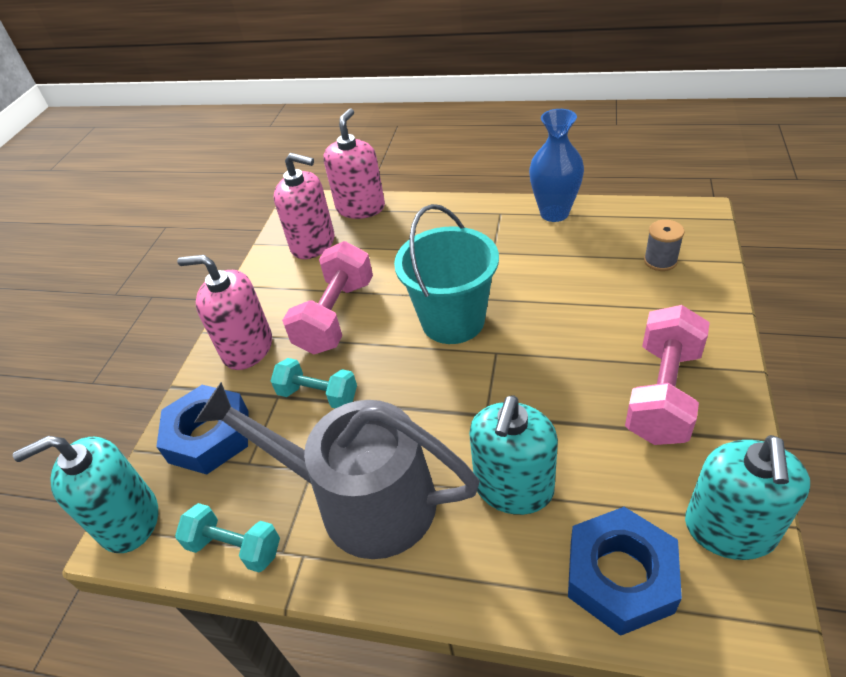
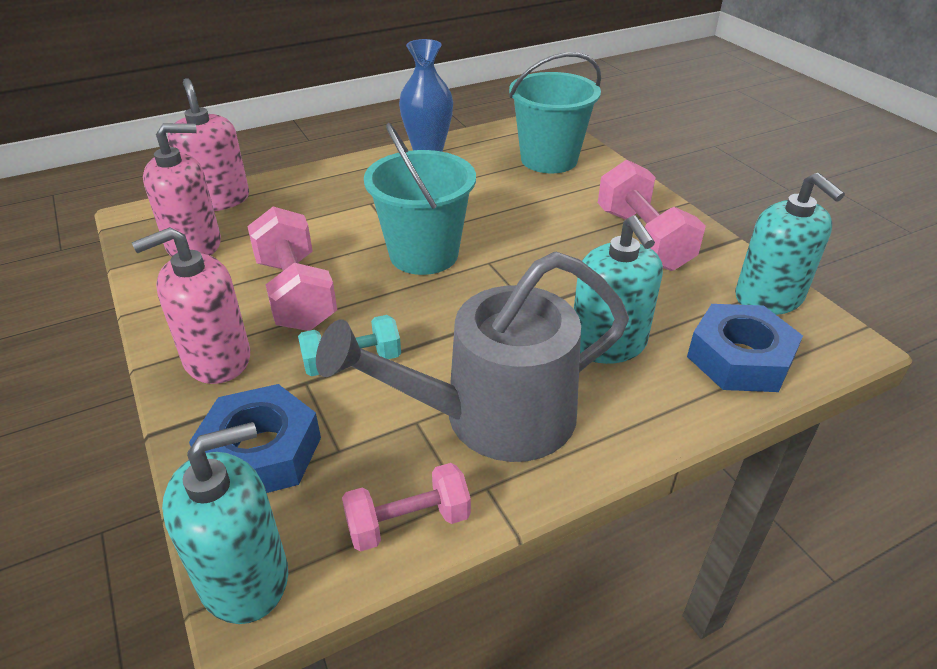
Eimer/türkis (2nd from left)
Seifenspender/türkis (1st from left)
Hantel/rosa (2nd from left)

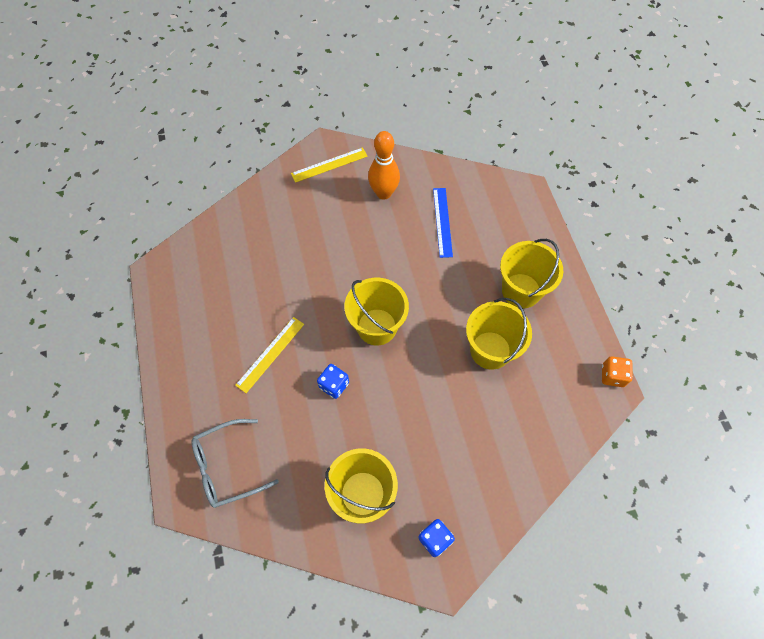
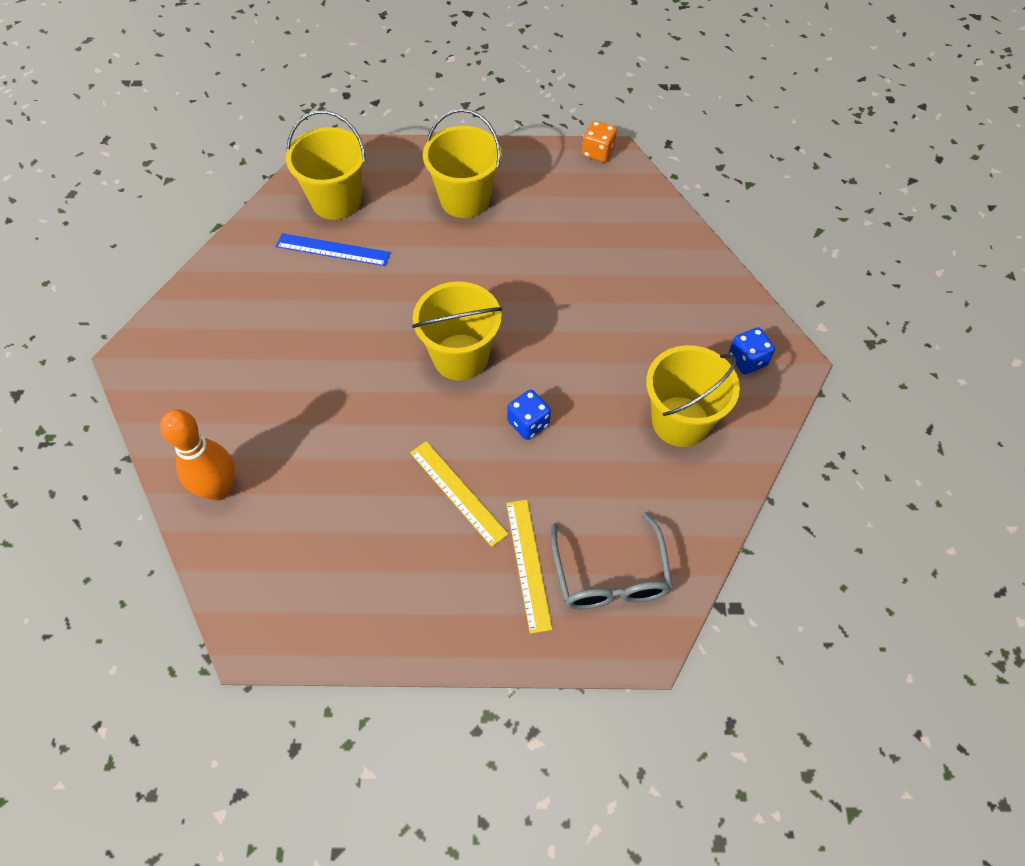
Bowlingkegel/orange
Lineal/gelb (2nd from left)
Eimer/gelb (1st from left)

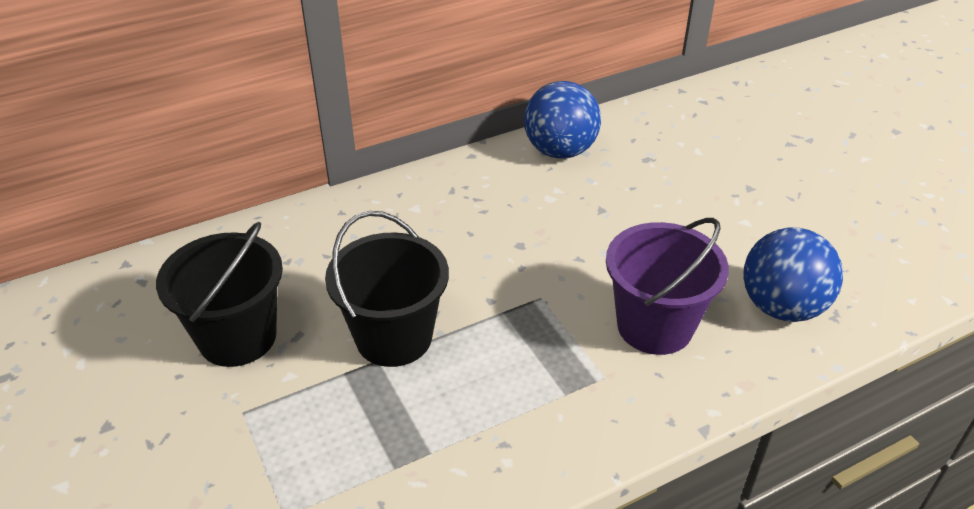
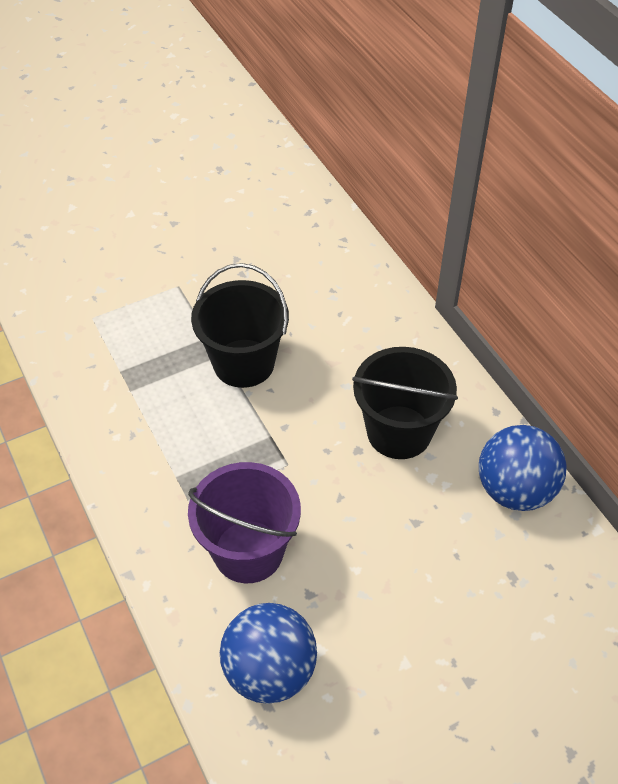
Eimer/schwarz (2nd from left)

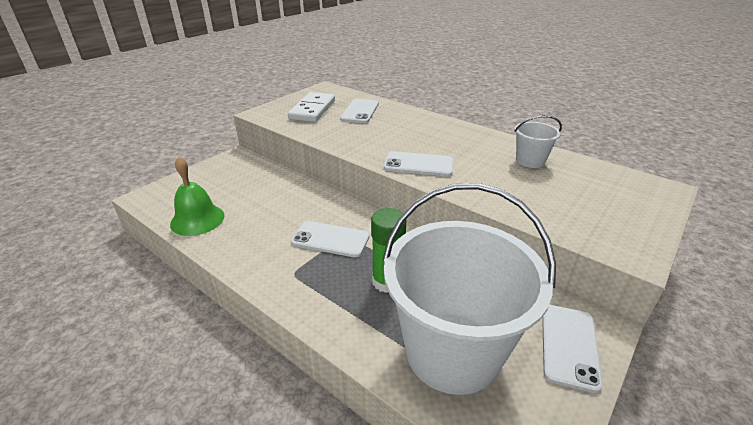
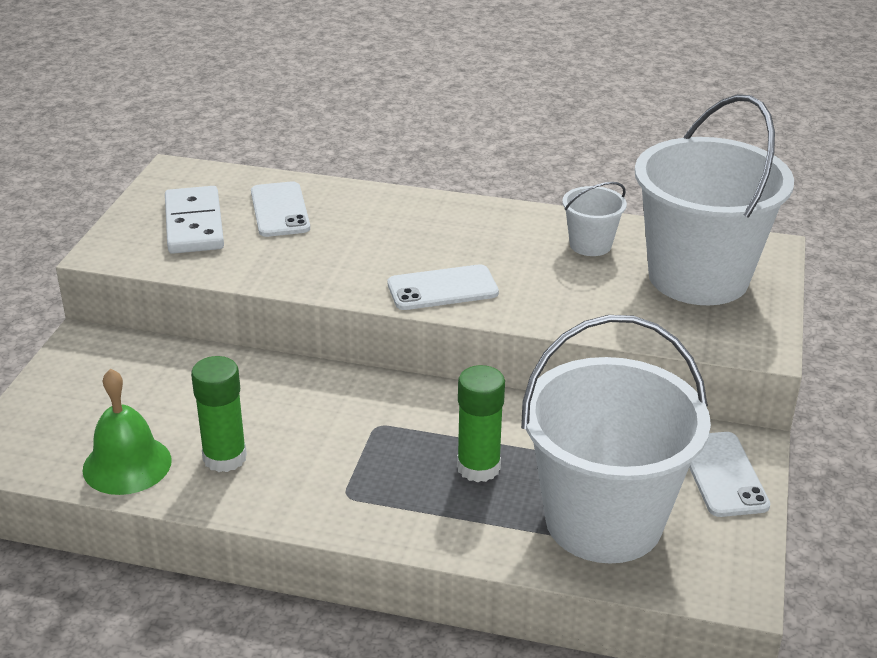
Handy/weiß (1st from left in the first image)
Eimer/weiß (3rd from left)
Klebestift/grün (1st from left)

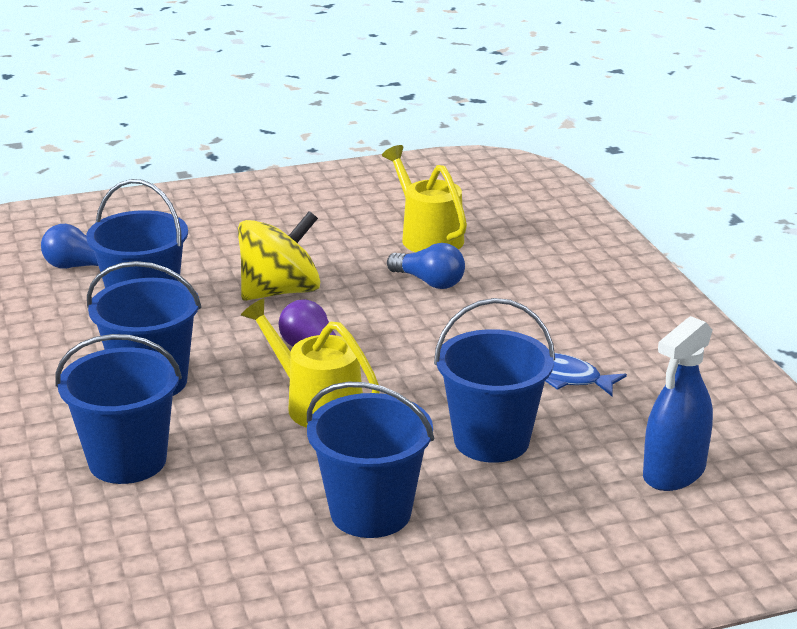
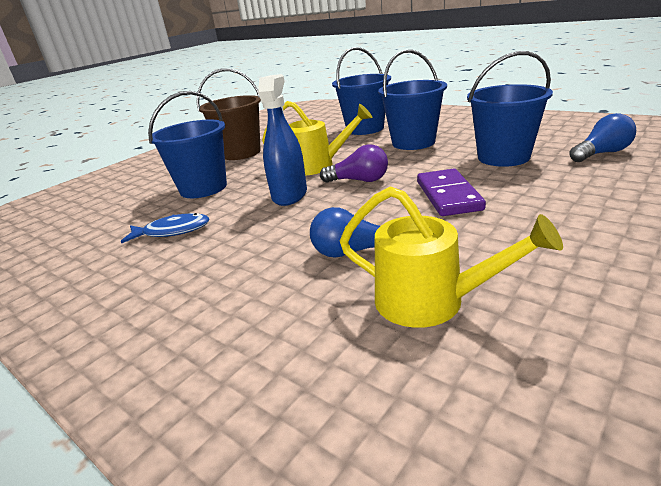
Dominostein/lila
Sprühflasche/blau
Eimer/braun

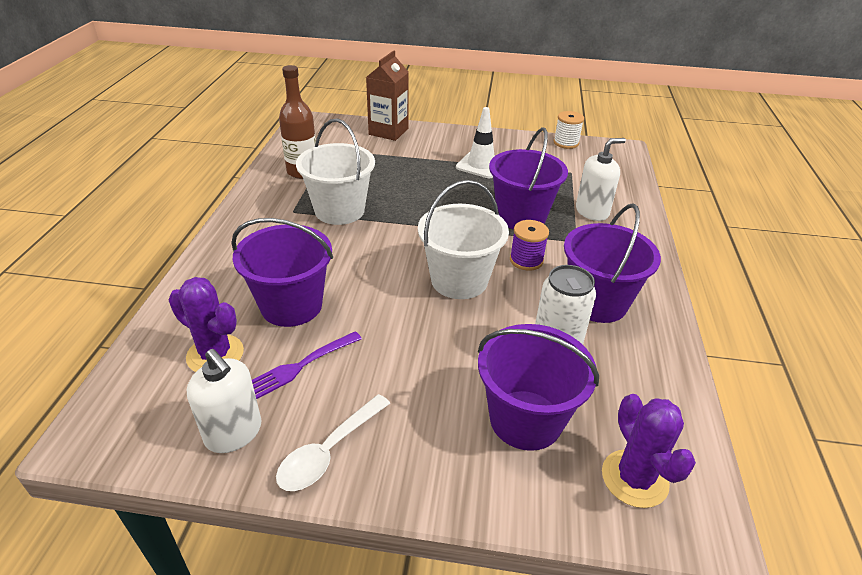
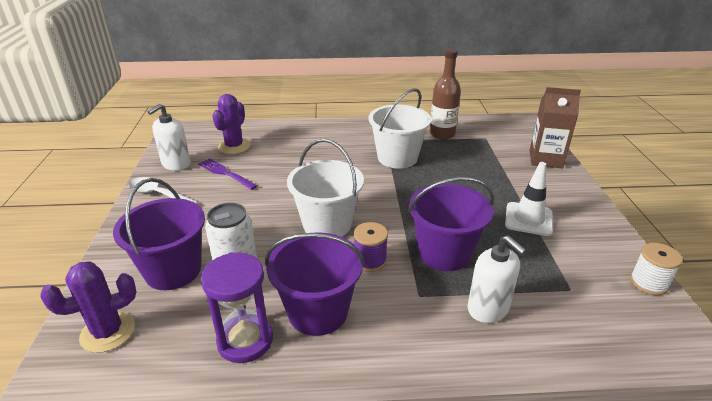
Eimer/lila (1st from left in the first image)
Sanduhr/lila

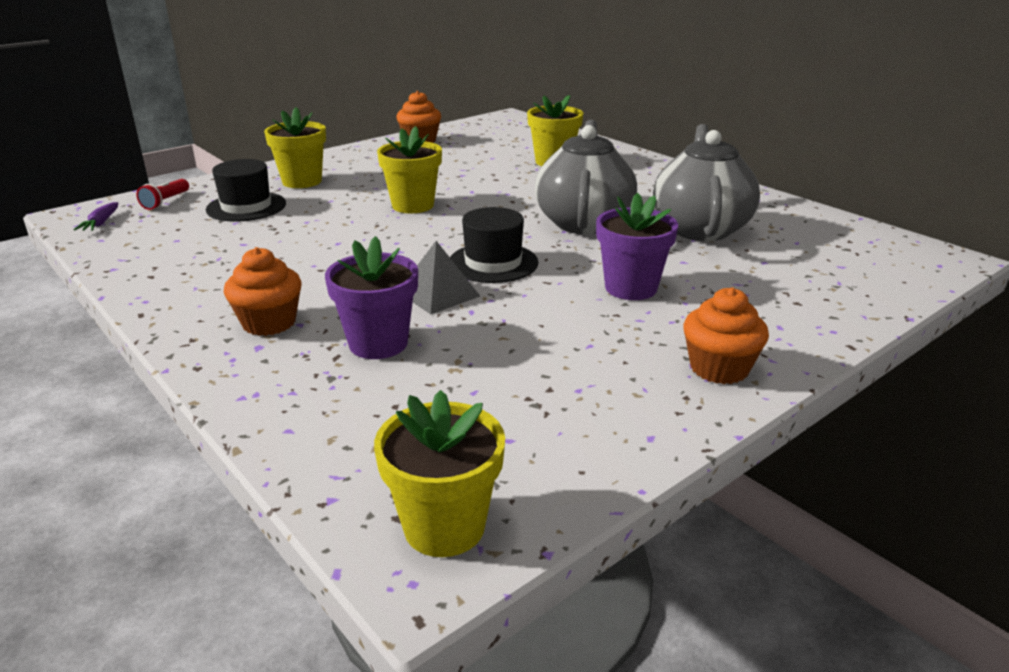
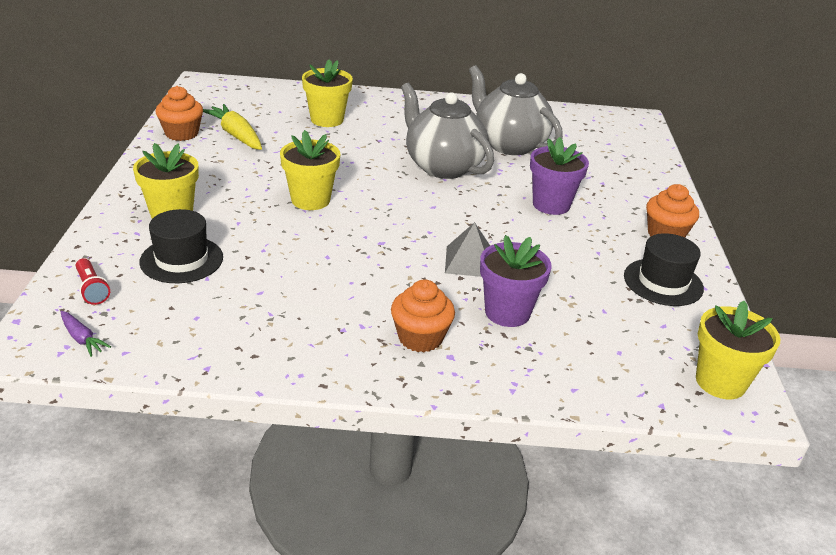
Hut/schwarz (2nd from left)
Karotte/gelb

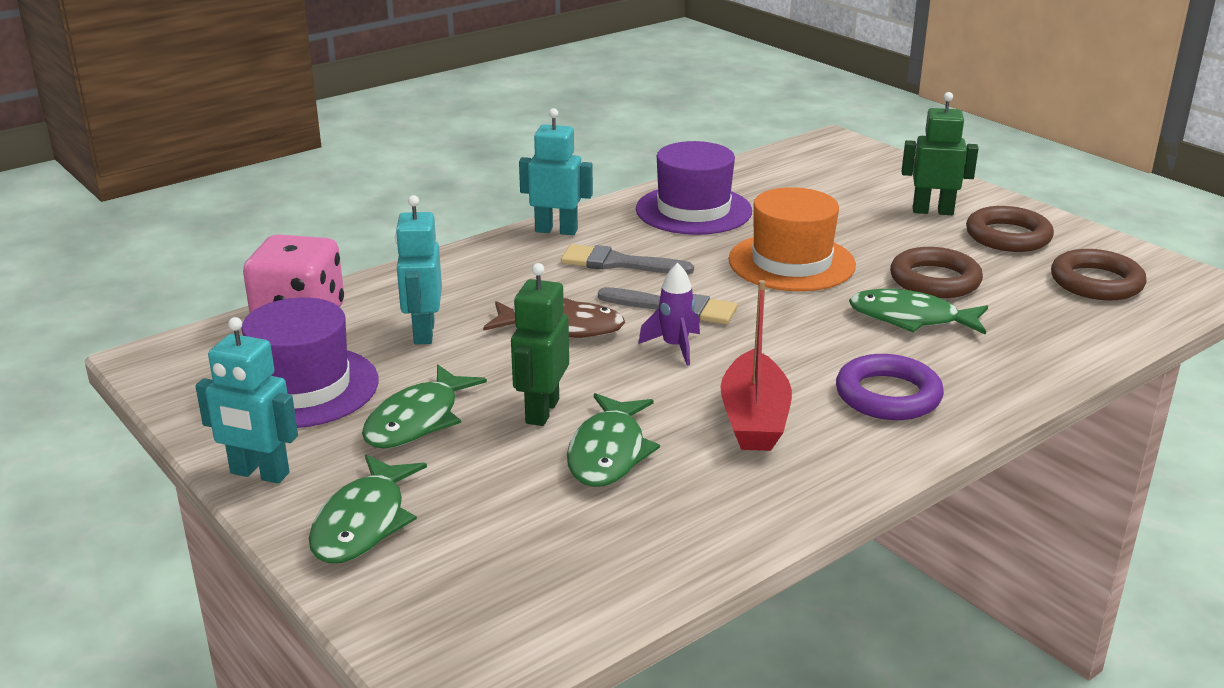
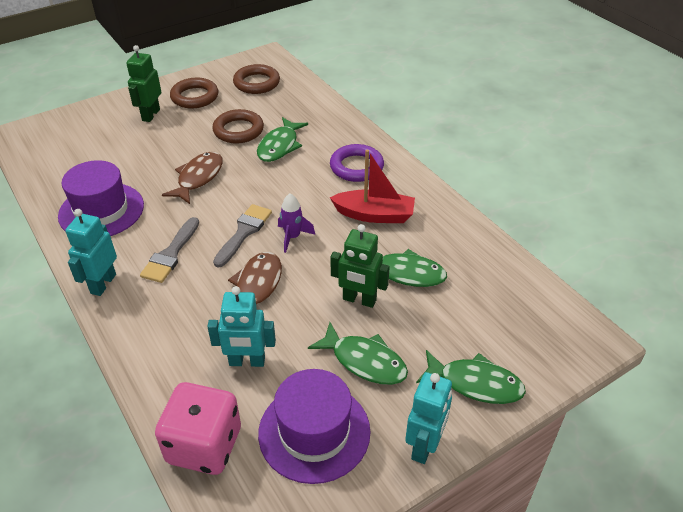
Fisch/braun (1st from left)

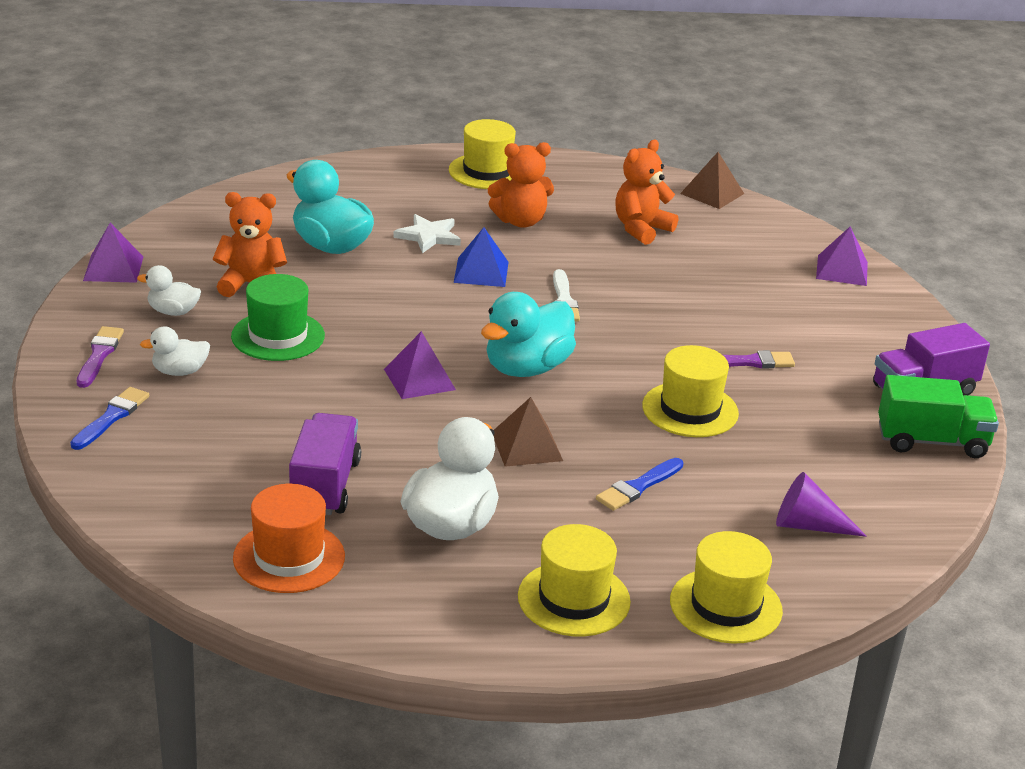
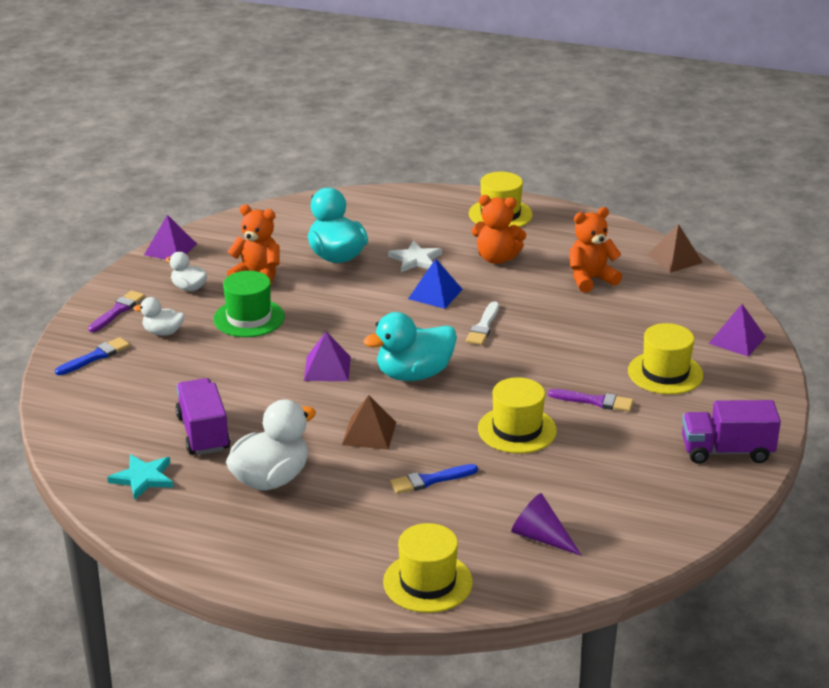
Lastwagen/grün
Lastwagen/lila (1st from left)
Stern/türkis
Hut/gelb (4th from left)

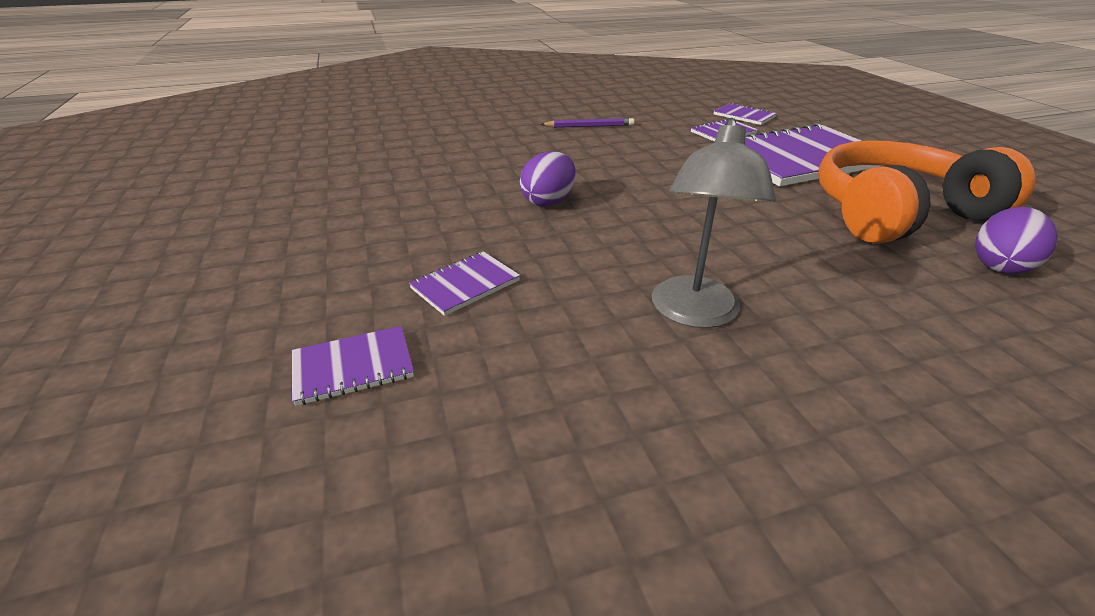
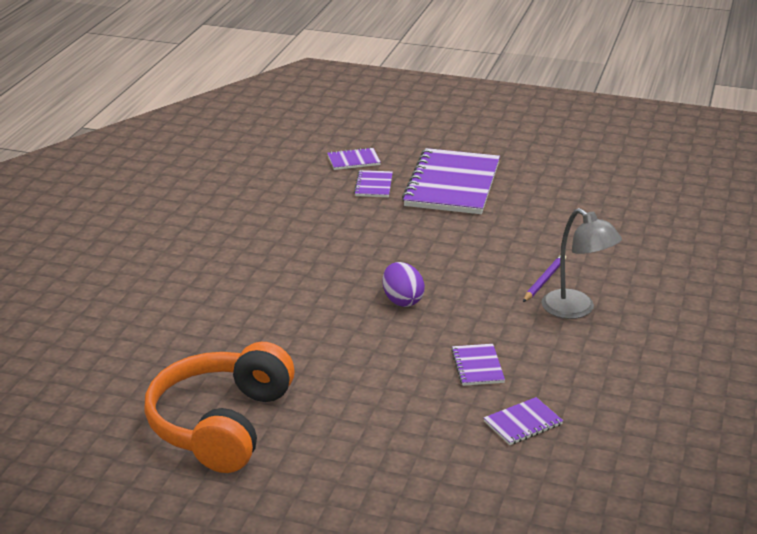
Bleistift/lila
Kopfhörer/orange
Ei/lila (2nd from left in the first image)
Notizbuch/lila (5th from left)

